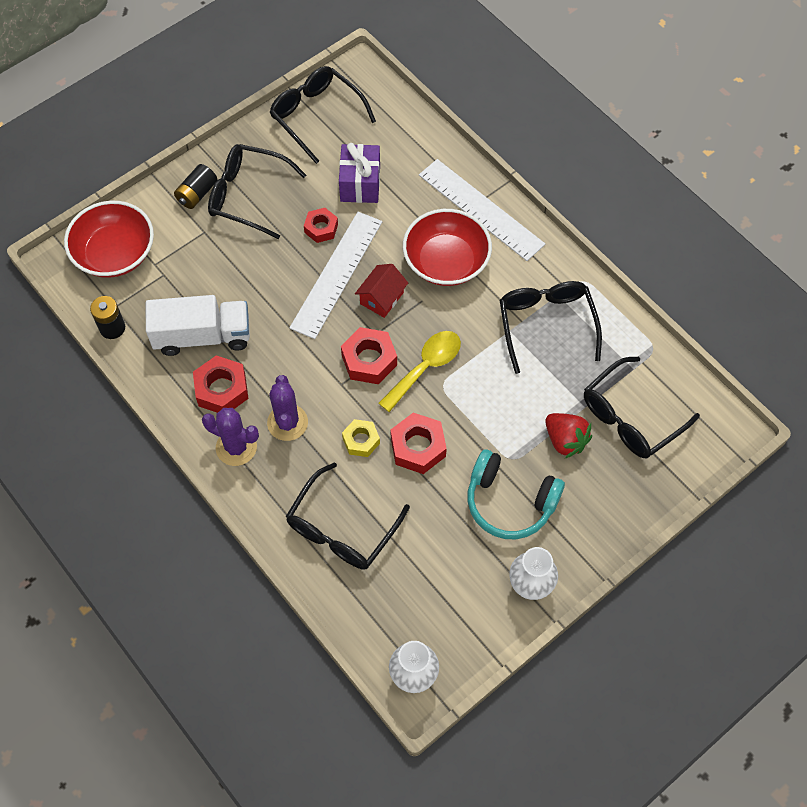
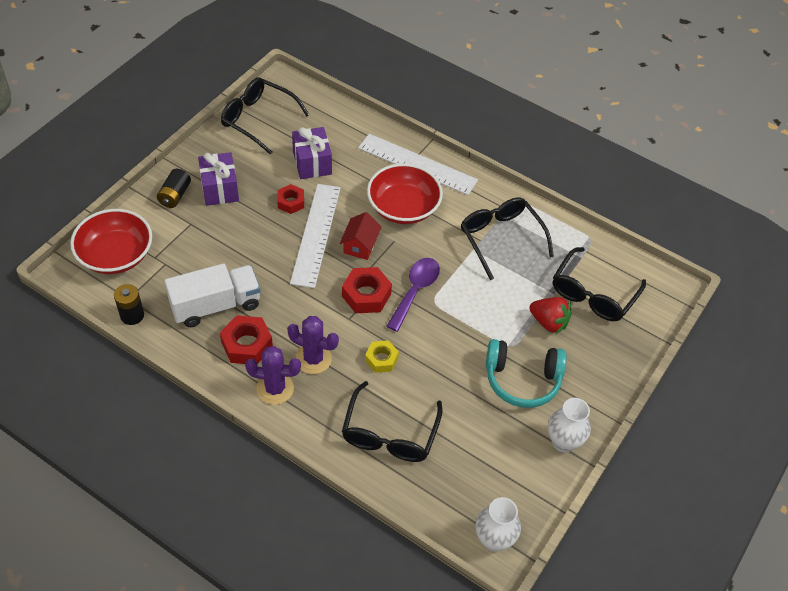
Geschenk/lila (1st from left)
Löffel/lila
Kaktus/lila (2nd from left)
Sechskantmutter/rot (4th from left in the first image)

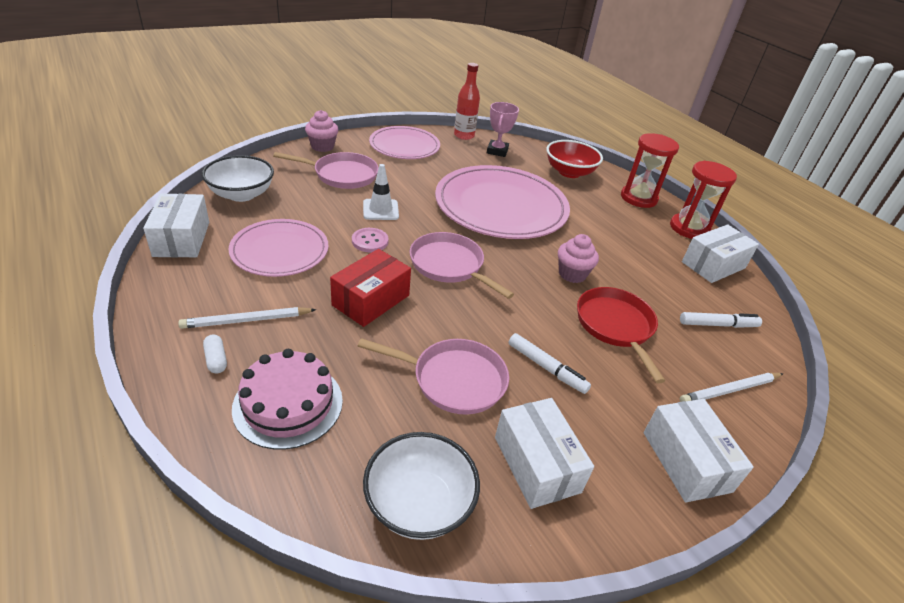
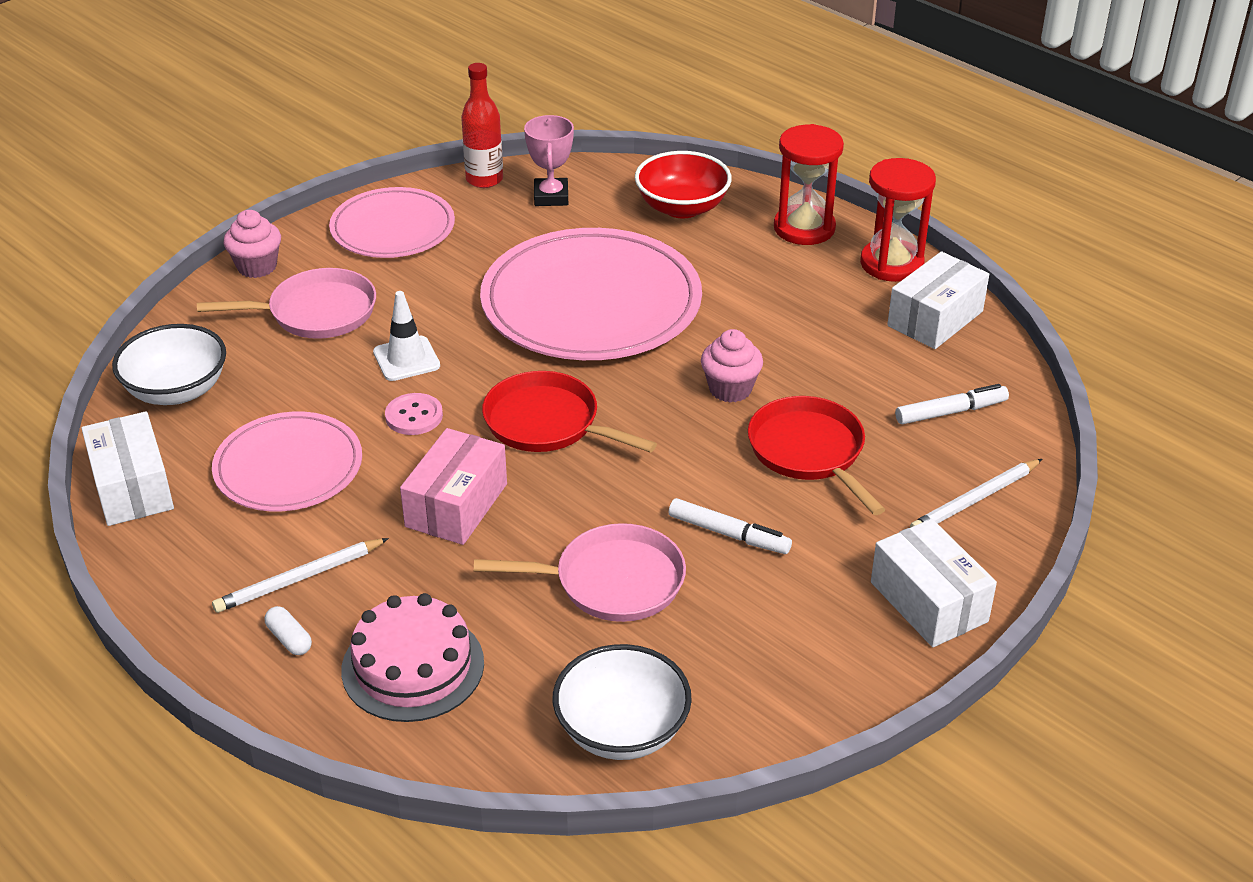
Pfanne/rot (1st from left)
Schachtel/rosa
Schachtel/weiß (2nd from left in the first image)

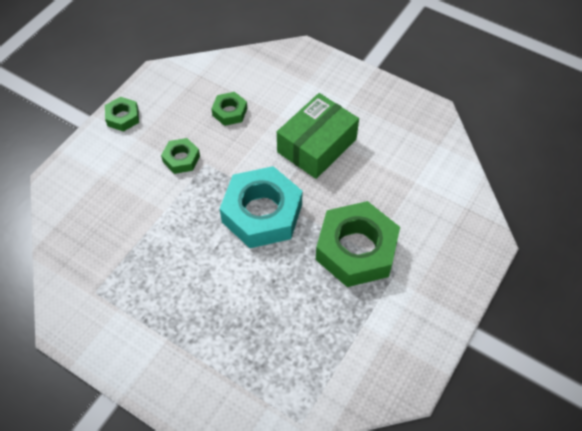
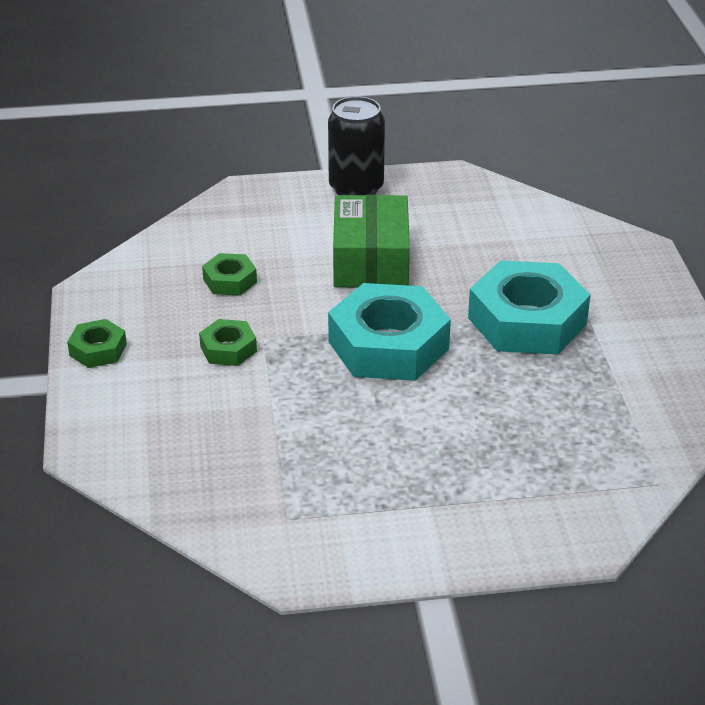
Sechskantmutter/türkis (2nd from left)
Dose/schwarz

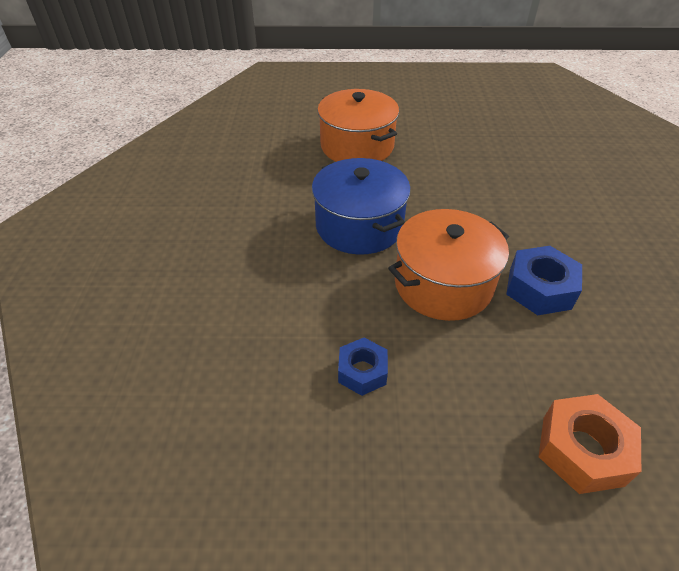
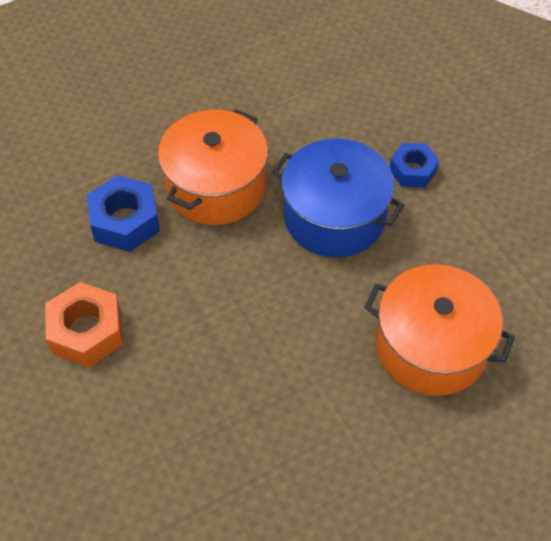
Sechskantmutter/blau (2nd from left)
Sechskantmutter/orange

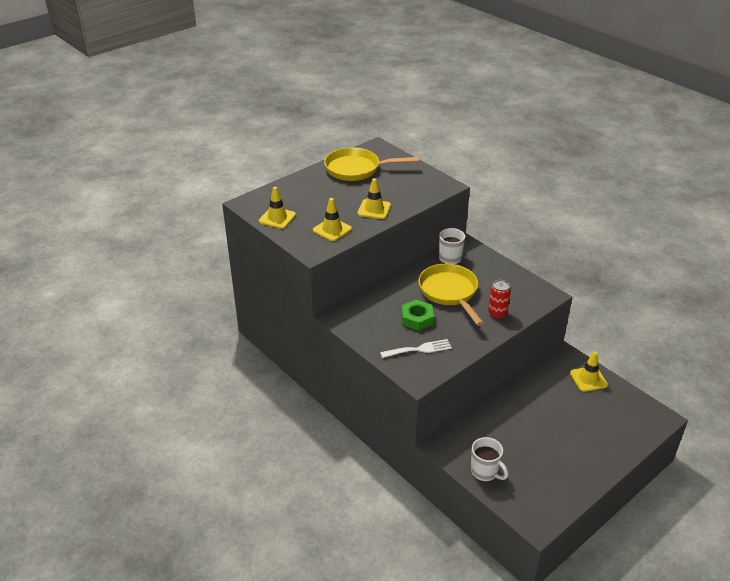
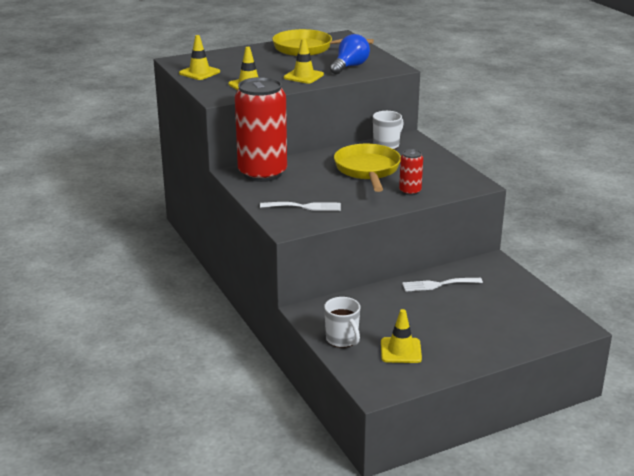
Sechskantmutter/grün
Leitkegel/gelb (4th from left)
Glühbirne/blau
Dose/rot (1st from left)
Gabel/weiß (2nd from left)

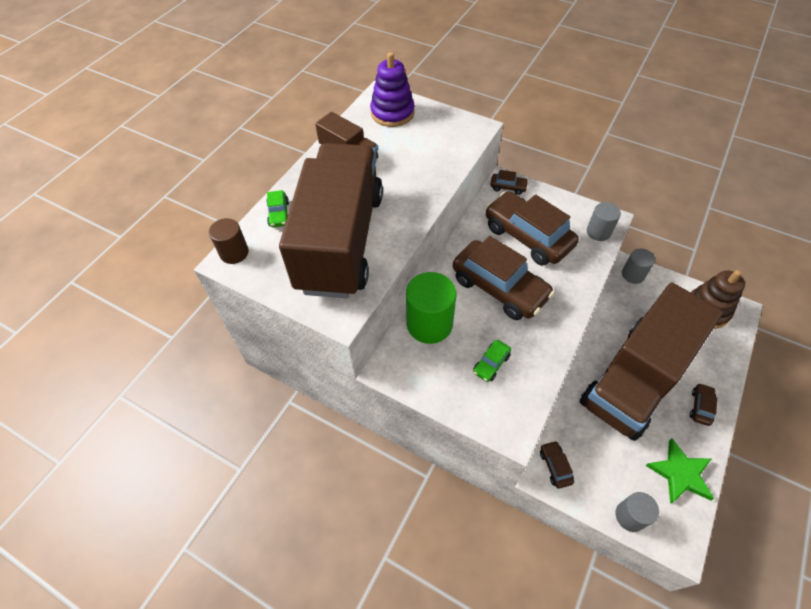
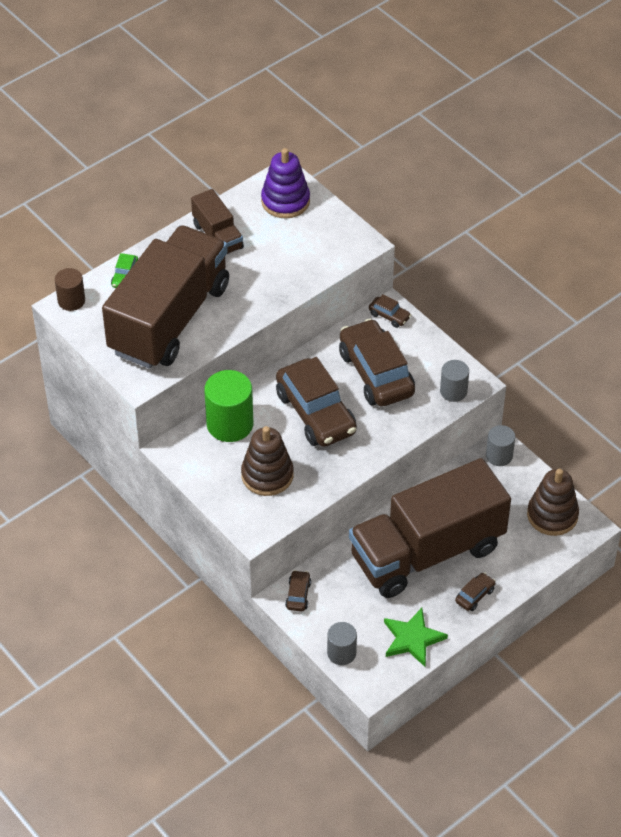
Stapelspielzeug/braun (1st from left)

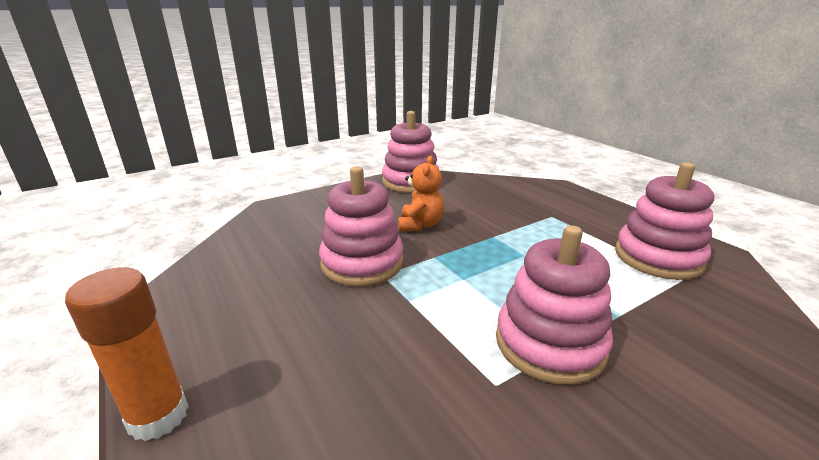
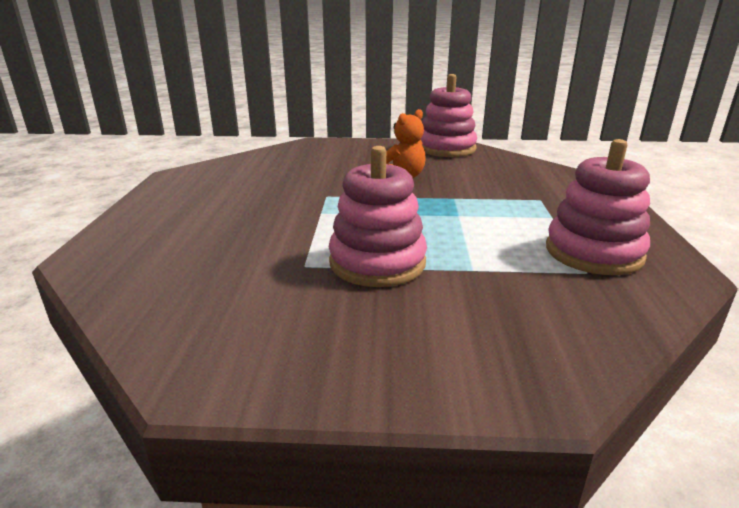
Stapelspielzeug/rosa (1st from left in the first image)
Klebestift/orange

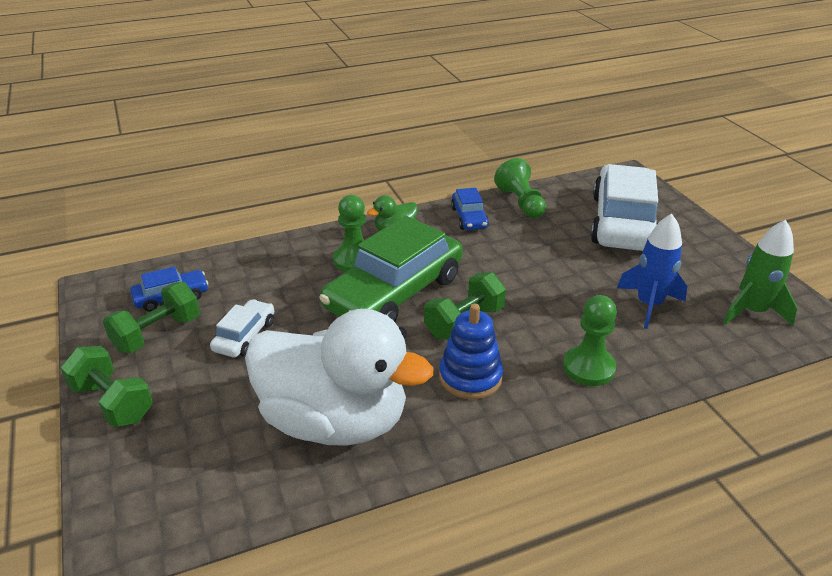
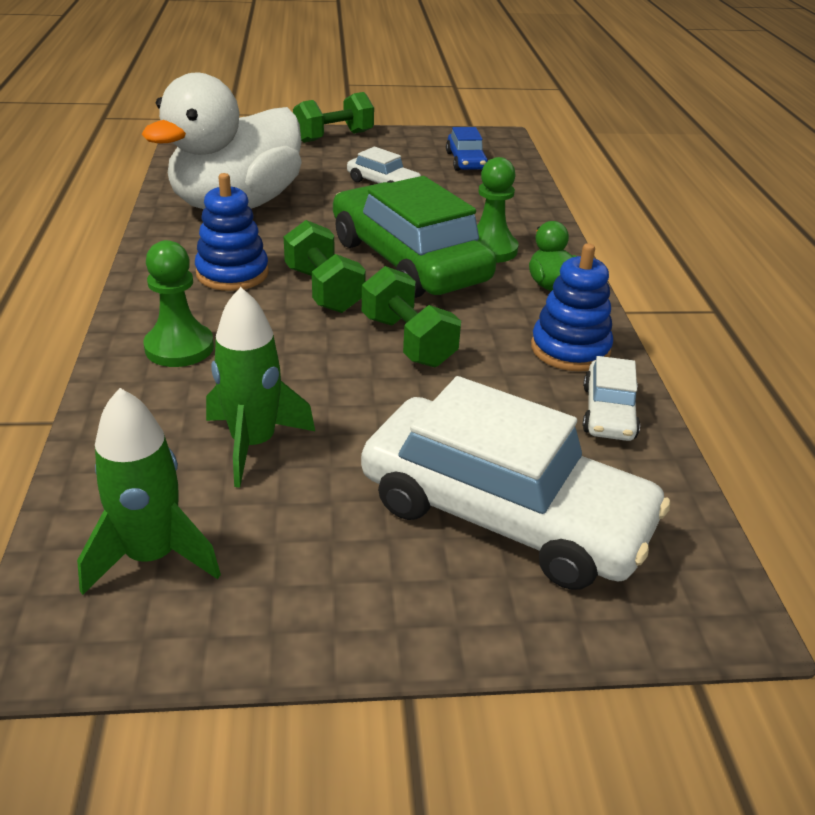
Auto/weiß (3rd from left)
Stapelspielzeug/blau (2nd from left)
Rakete/grün (2nd from left)
Hantel/grün (3rd from left)

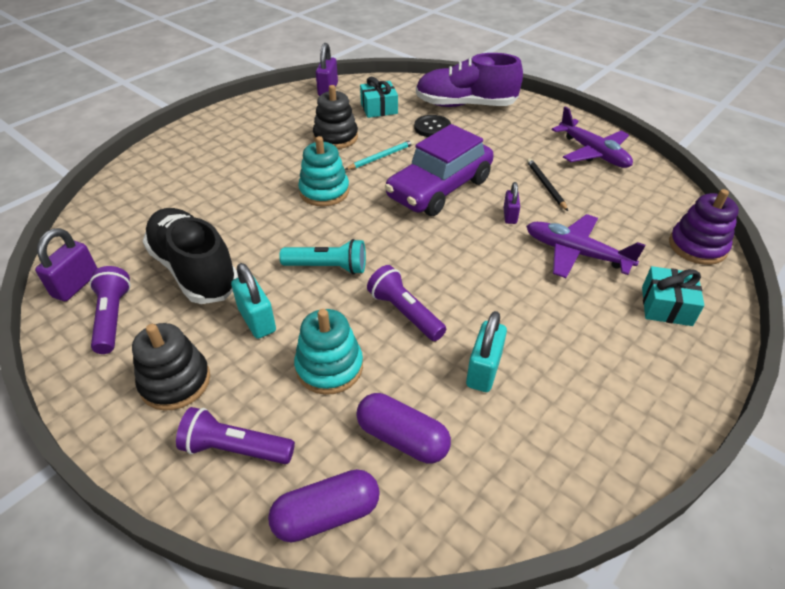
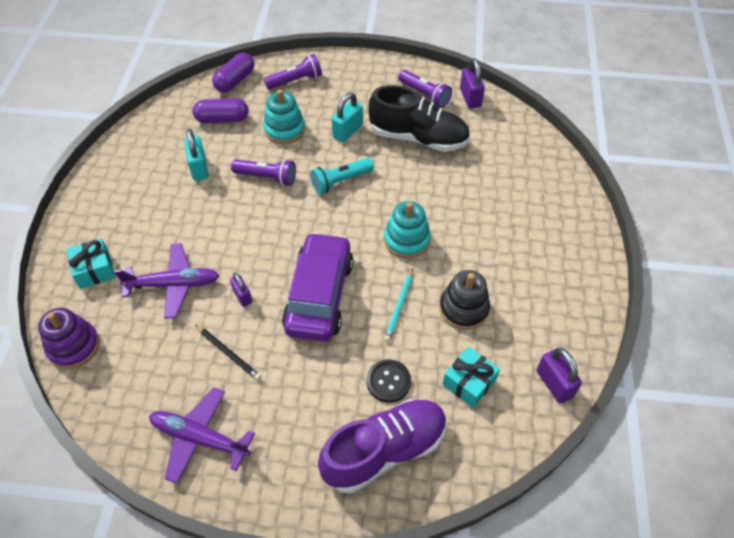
Vorhängeschloss/türkis (2nd from left)
Stapelspielzeug/schwarz (1st from left in the first image)

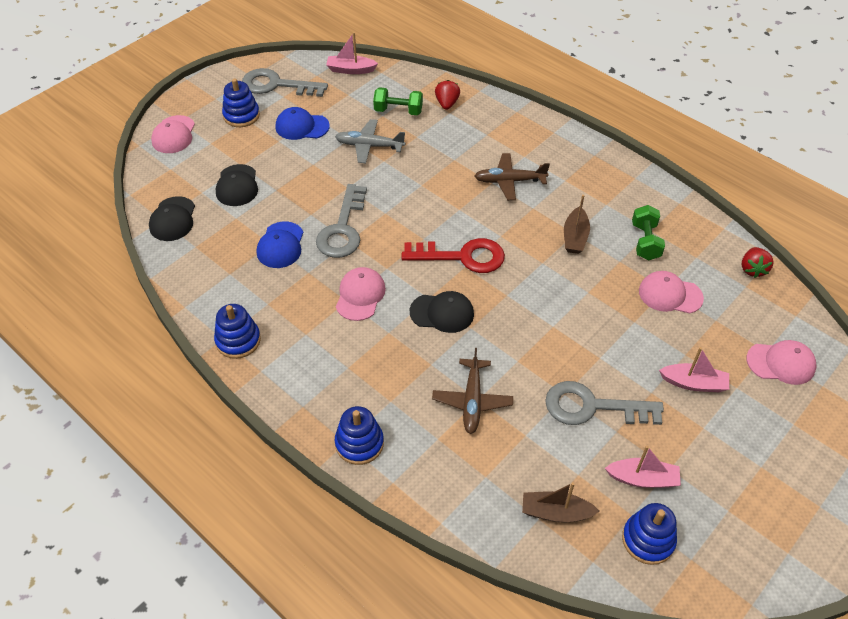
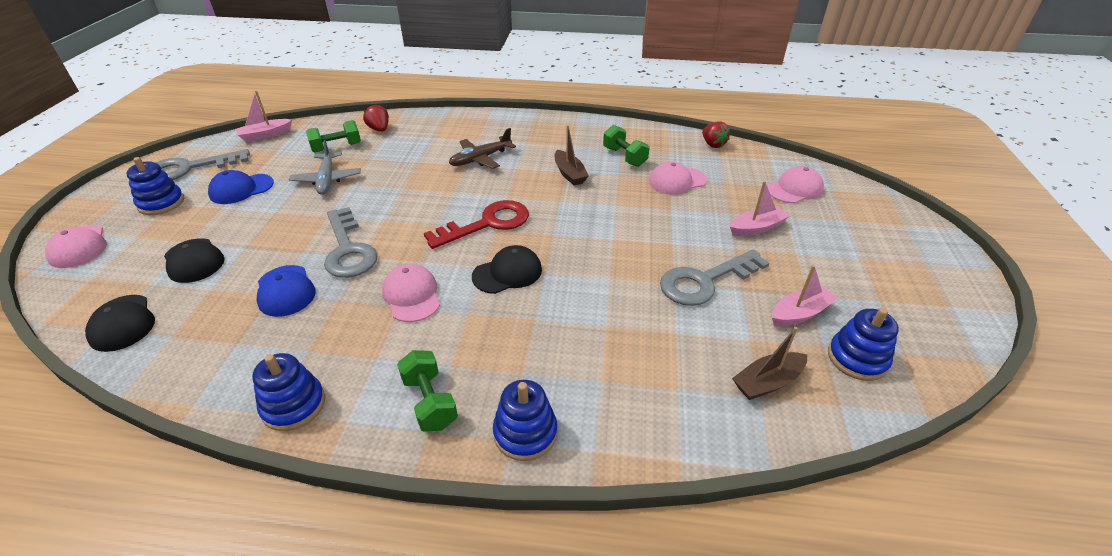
Flugzeug/grau
Flugzeug/braun (1st from left in the first image)
Hantel/grün (2nd from left)

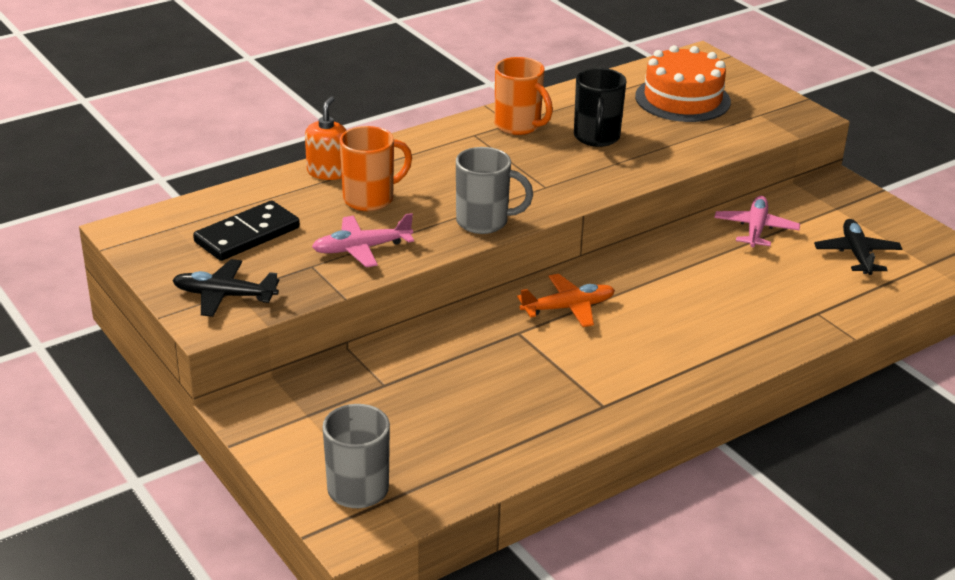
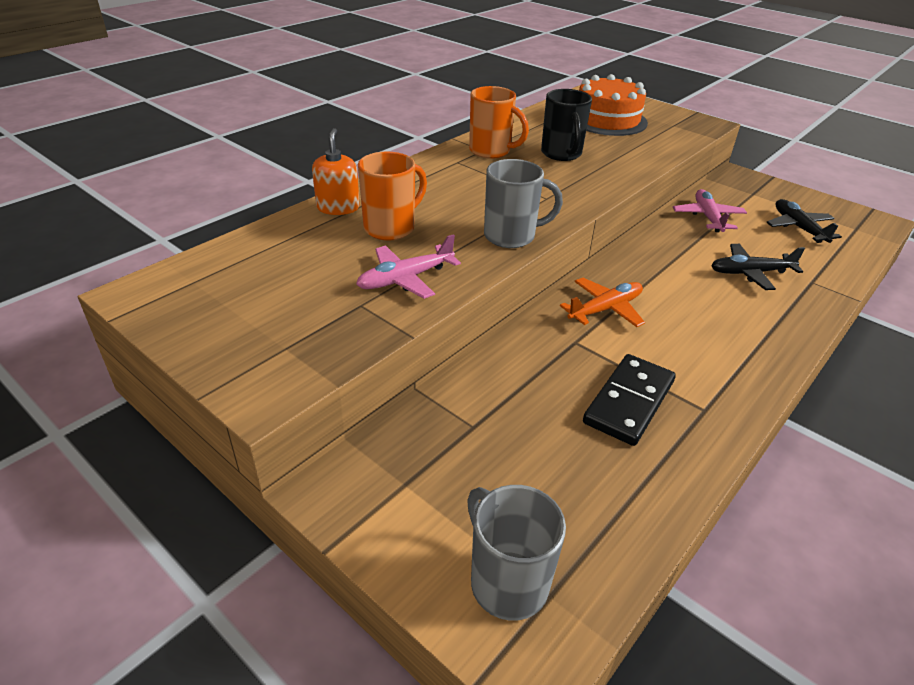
Dominostein/schwarz
Flugzeug/schwarz (1st from left)

